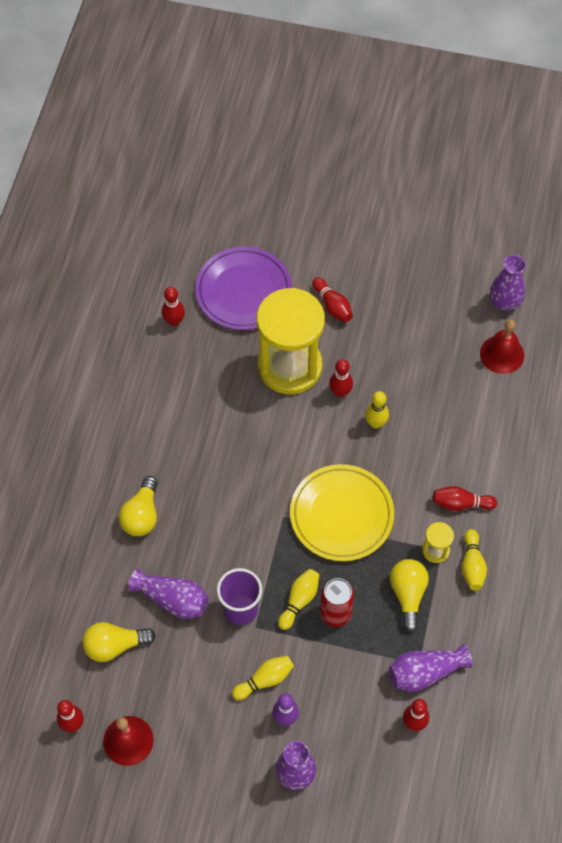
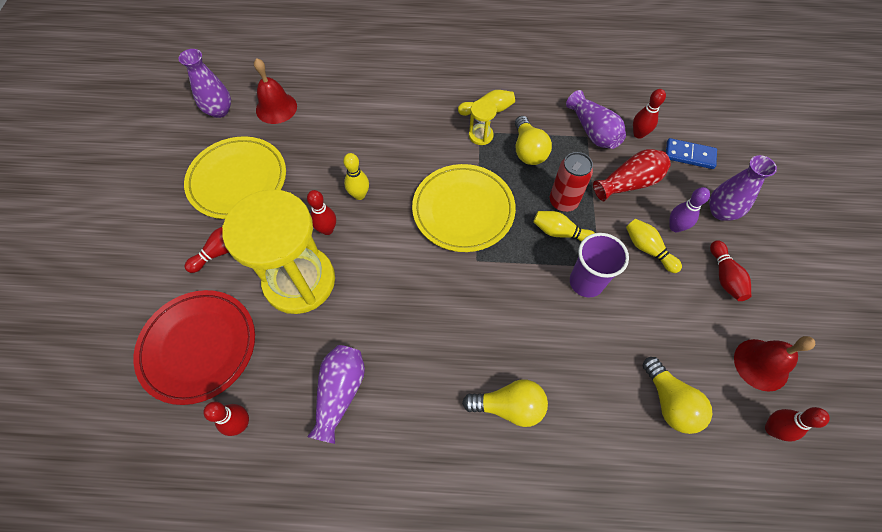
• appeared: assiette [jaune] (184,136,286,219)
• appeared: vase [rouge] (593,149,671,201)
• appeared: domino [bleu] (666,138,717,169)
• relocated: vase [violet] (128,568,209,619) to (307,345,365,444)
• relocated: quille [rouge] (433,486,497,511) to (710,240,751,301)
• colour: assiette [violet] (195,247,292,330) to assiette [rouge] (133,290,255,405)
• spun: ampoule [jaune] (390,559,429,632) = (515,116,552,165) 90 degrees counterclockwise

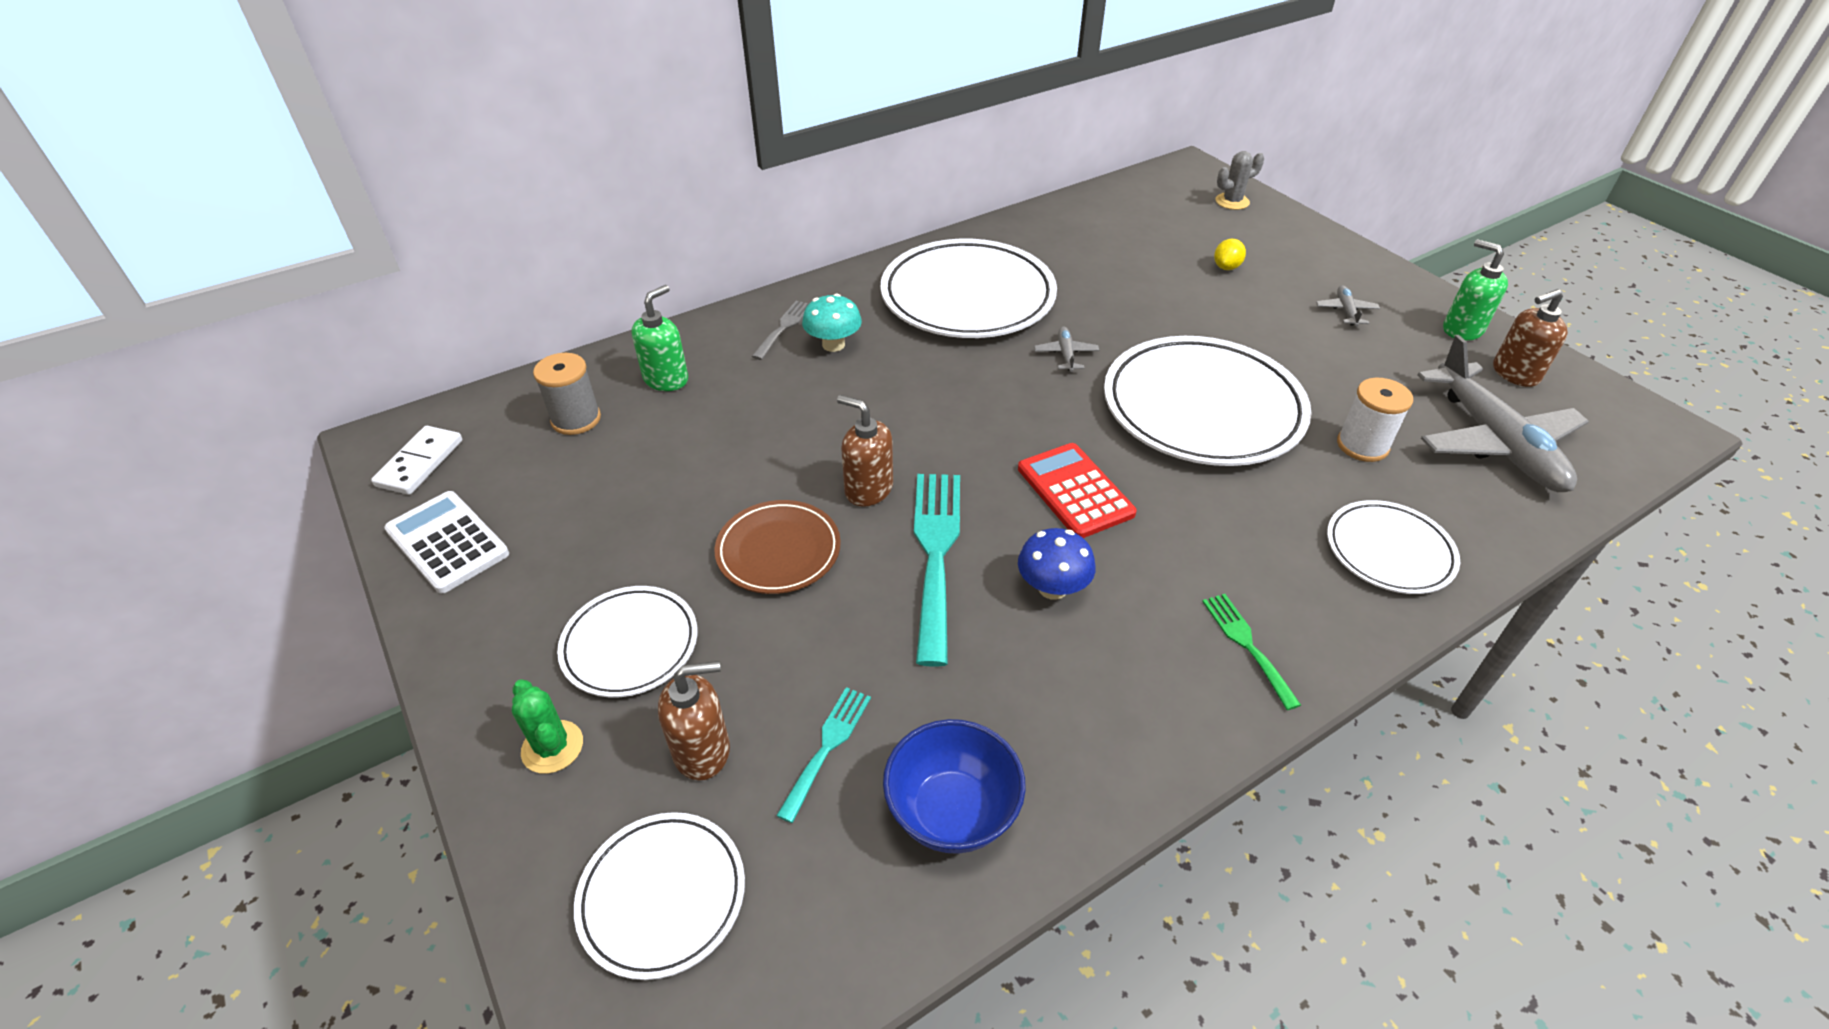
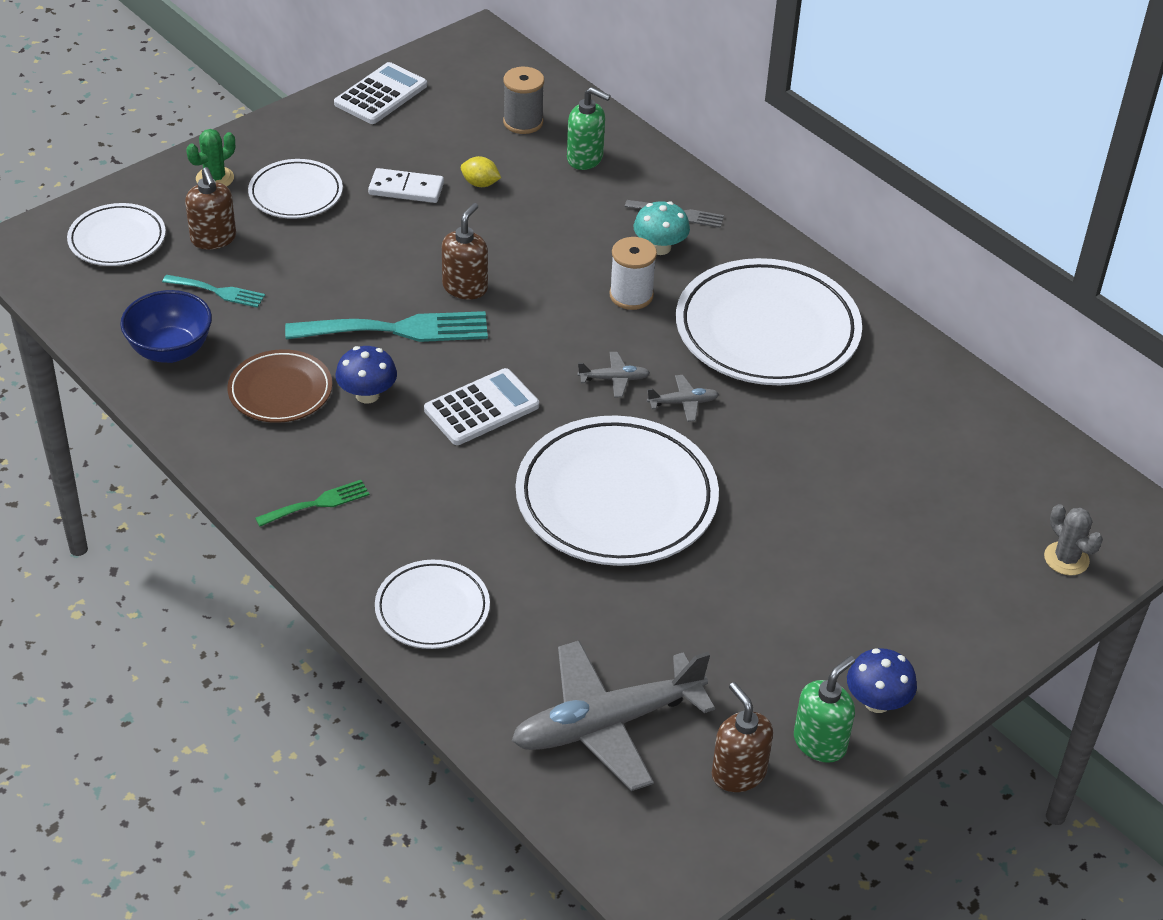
• appeared: champignon [bleu] (847,648,917,713)
• relocated: domino [blanc] (371,426,462,495) to (368,168,444,203)
• relocated: assiette [marron] (714,500,841,594) to (227,349,332,423)
• relocated: citron [jaune] (1214,239,1246,270) to (461,156,501,187)
• relocated: avion [gris] (1316,285,1380,326) to (577,352,650,397)
• relocated: bobine [blanc] (1337,378,1413,462) to (609,237,657,310)
• colour: calculatrice [rouge] (1018,443,1137,538) to calculatrice [blanc] (424,368,539,445)

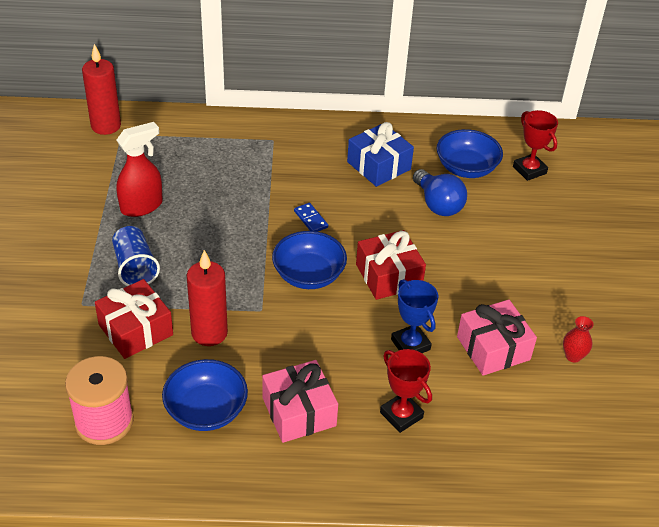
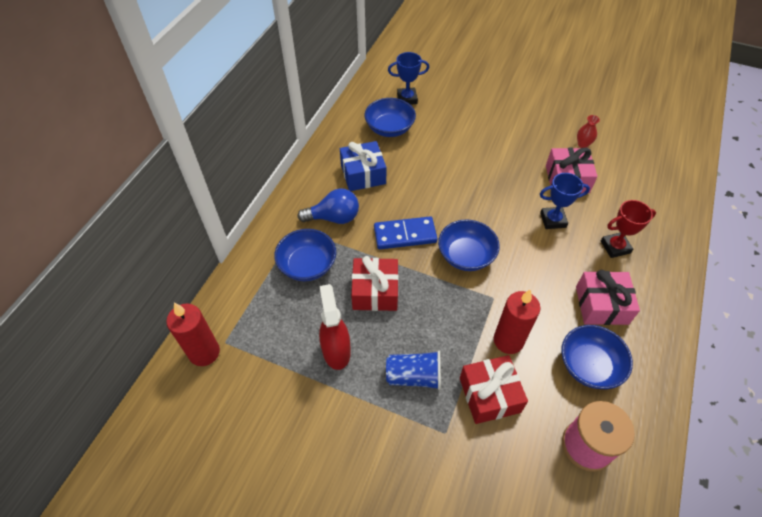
• appeared: bol [bleu] (274,229,336,281)
• relocated: cadeau [rouge] (356,230,426,300) to (351,256,399,311)
• relocated: ampoule [bleu] (413,169,467,216) to (298,188,359,224)
• colour: trophée [rouge] (513,110,558,181) to trophée [bleu] (388,52,429,105)
• size: domino [bleu] (294,203,328,232) = (374,216,438,249) x1.90

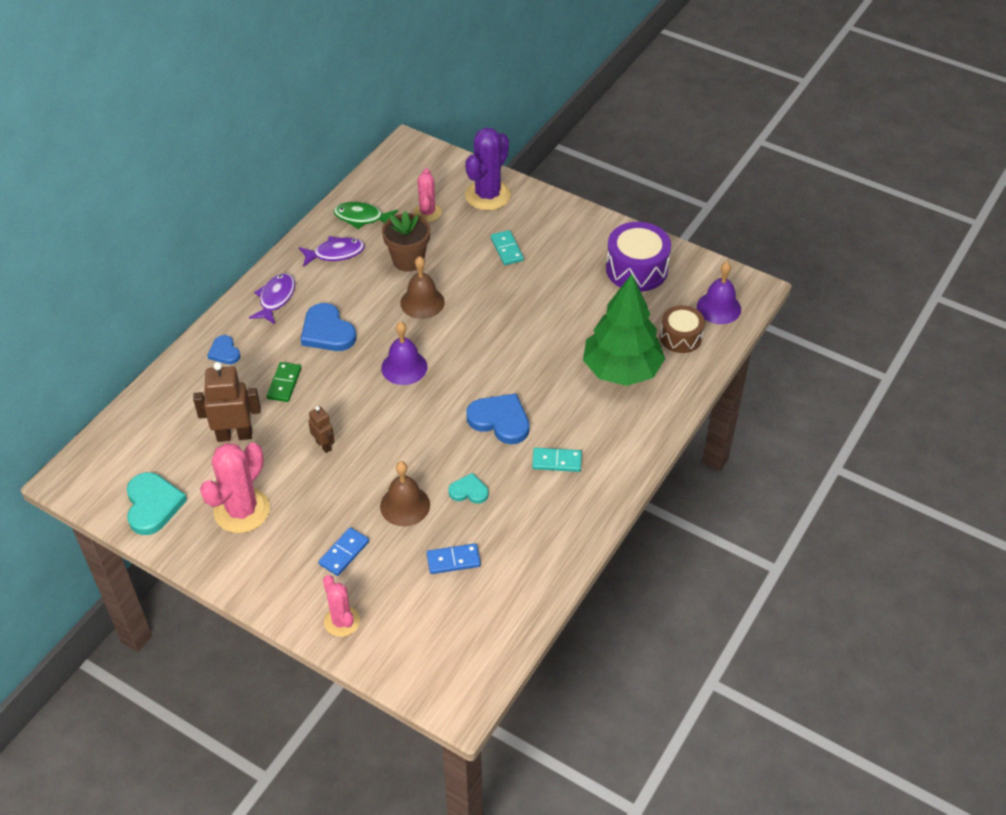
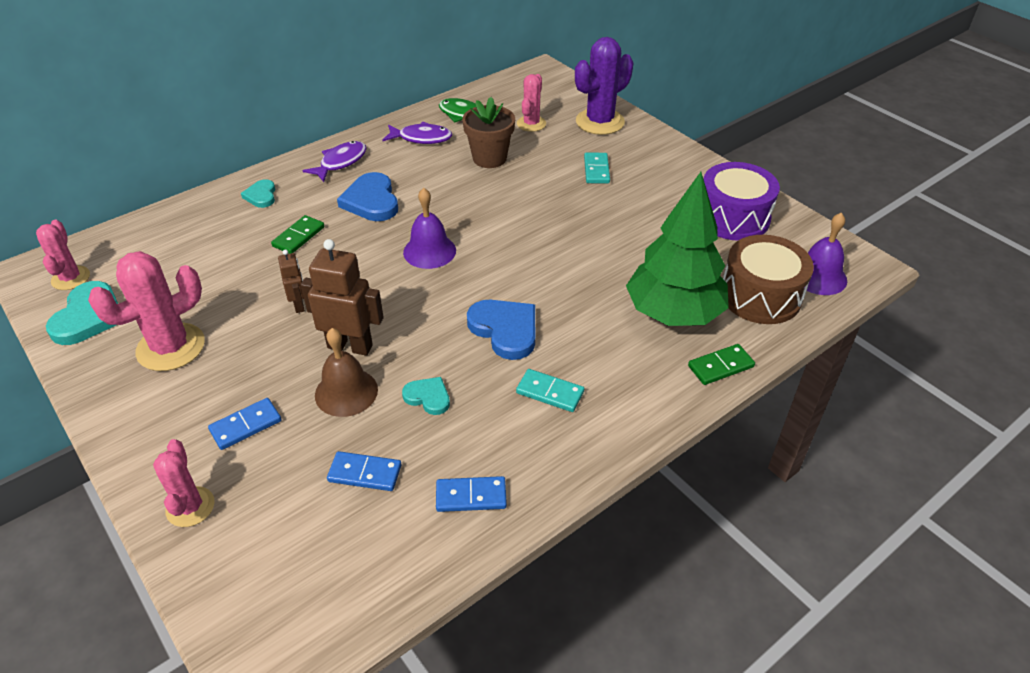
• missing: cloche [marron] (400,256,445,319)
• appeared: cactus [rose] (36,220,90,290)
• appeared: domino [bleu] (436,476,507,512)
• appeared: domino [vert] (688,344,755,385)
• relocated: robot [marron] (193,362,261,442) to (301,239,384,356)
• colour: cœur [bleu] (207,335,241,364) to cœur [turquoise] (241,179,275,208)
• size: tambour [marron] (660,305,705,353) = (723,235,814,324) x1.54

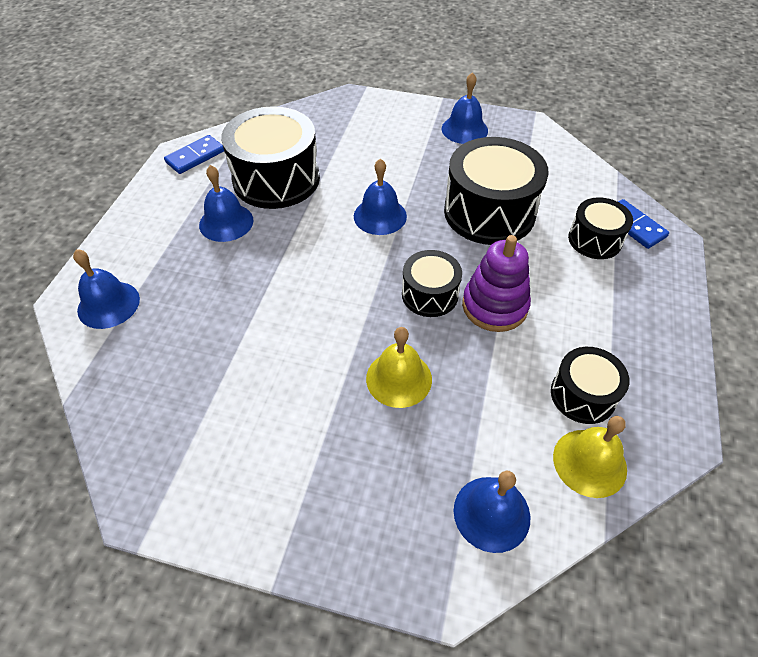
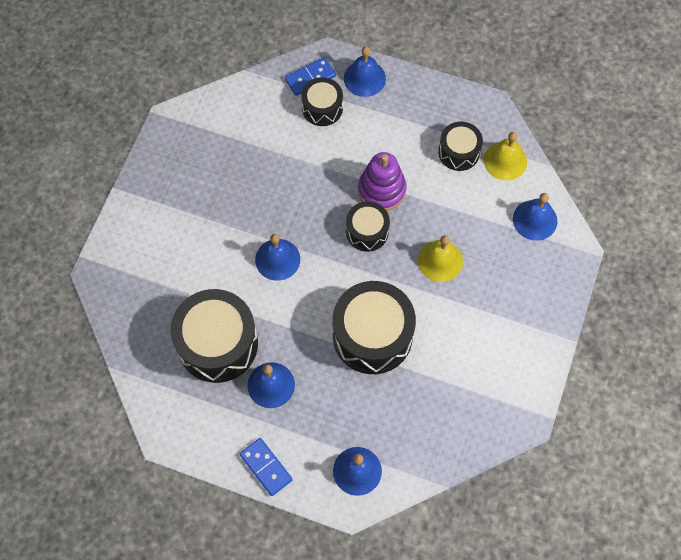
• relocated: domino [bleu] (164,135,224,174) to (240,438,293,496)
• relocated: cloche [bleu] (442,72,488,144) to (344,46,386,97)
• relocated: tambour [noir] (444,137,549,245) to (332,281,416,374)

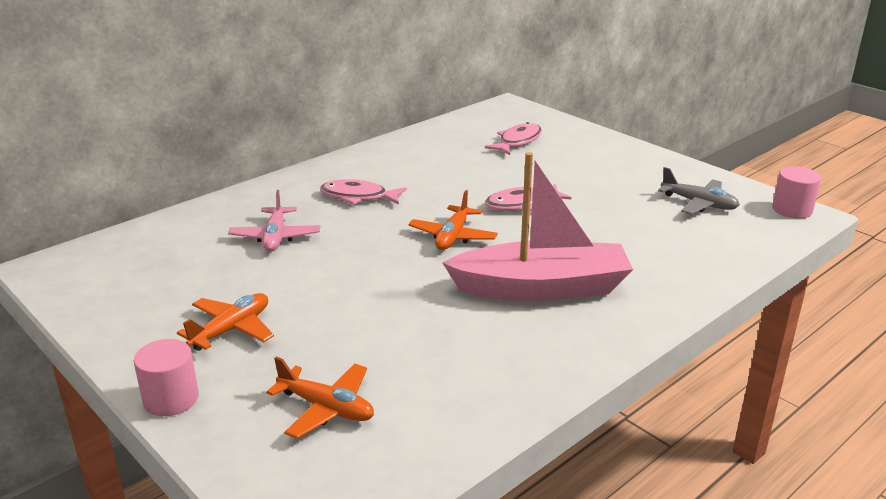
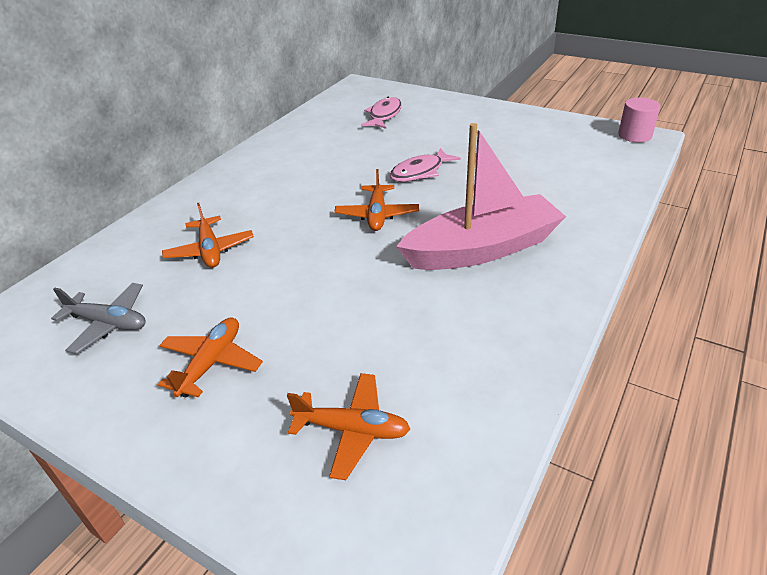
• missing: cylindre [rose] (134,339,199,416)
• missing: poisson [rose] (320,179,407,205)
• relocated: avion [gris] (658,167,740,214) to (51,283,146,354)
• colour: avion [rose] (228,190,320,252) to avion [orange] (162,203,254,268)

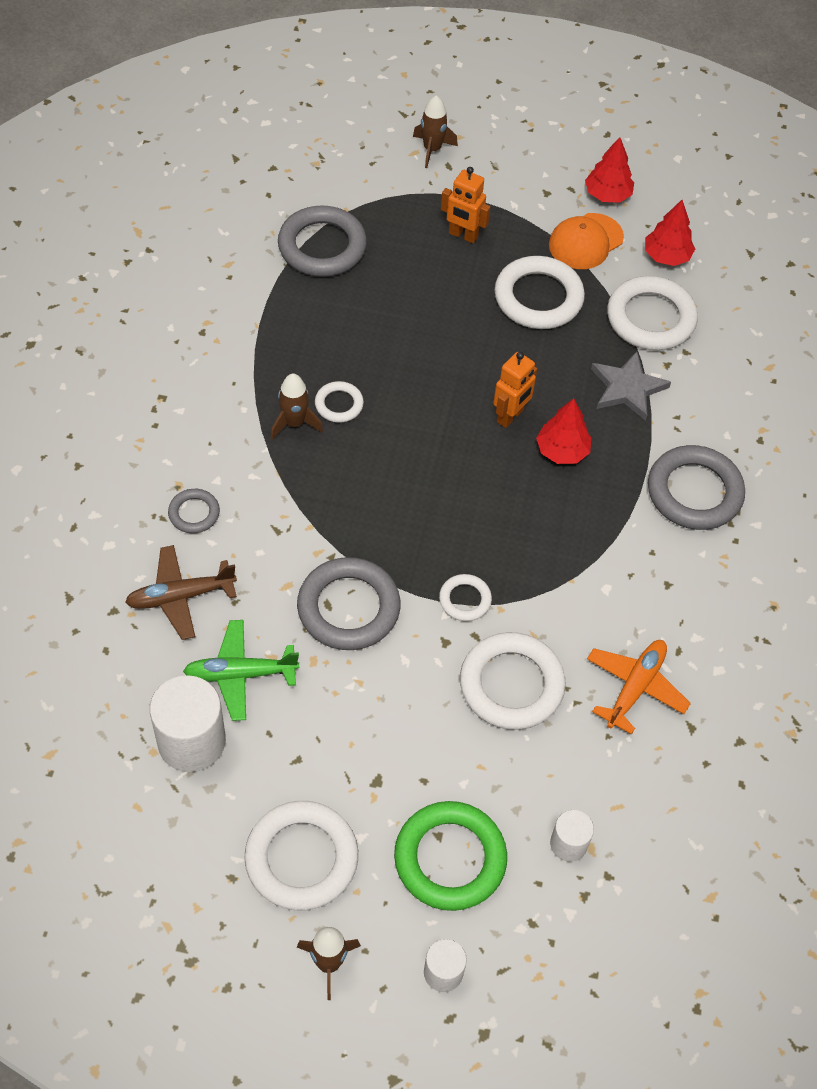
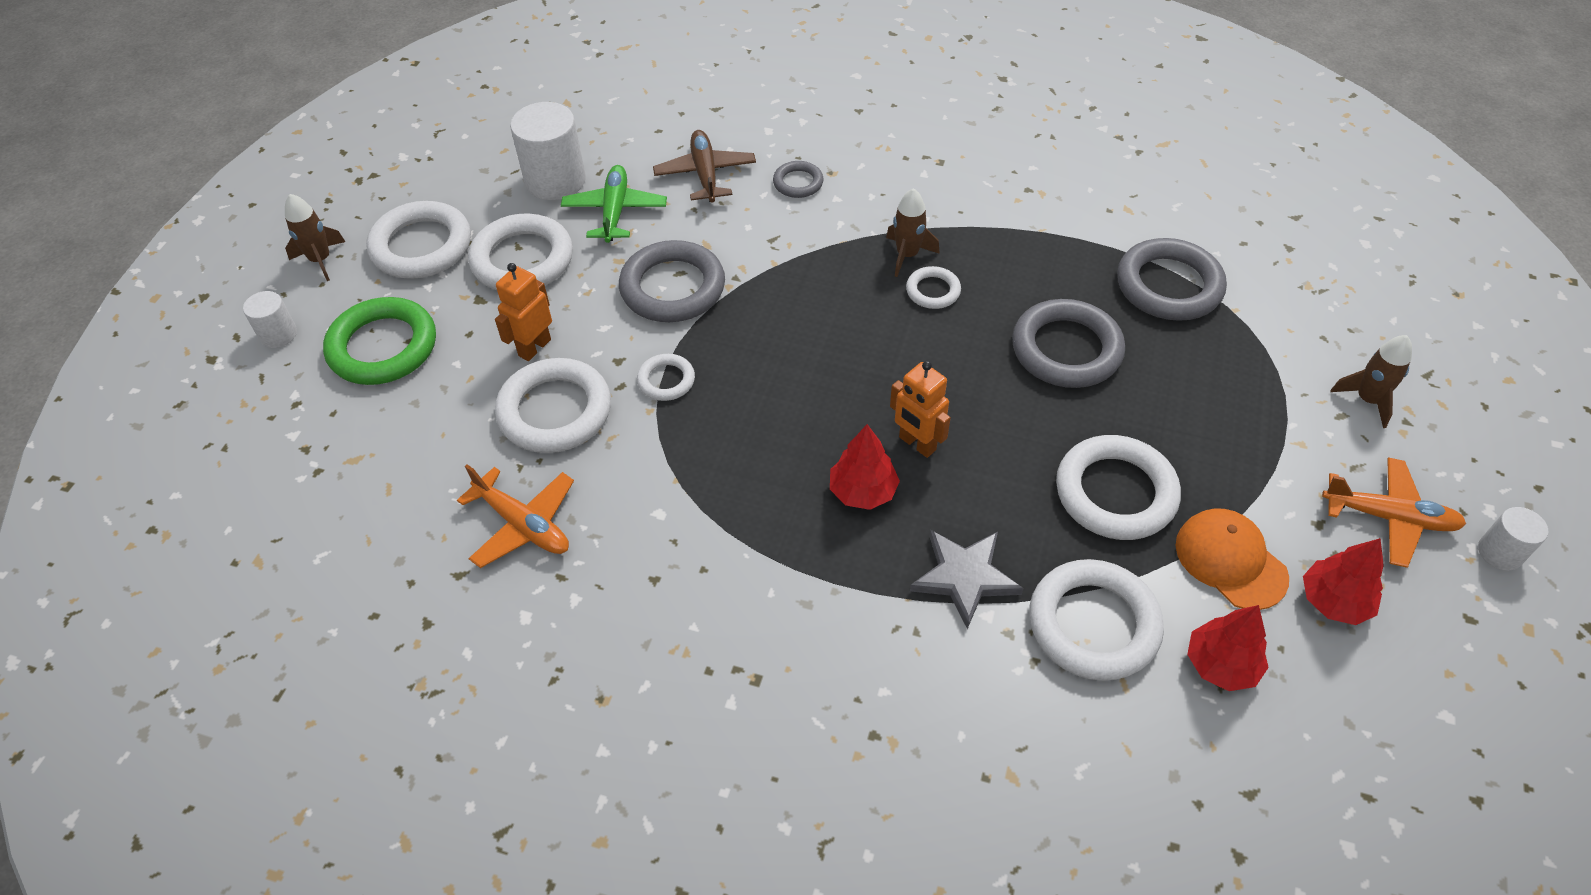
• appeared: anneau [blanc] (468,213,573,290)
• appeared: avion [orange] (1322,457,1466,568)
• relocated: robot [orange] (441,167,490,244) to (495,263,552,361)
• relocated: cylindre [blanc] (550,810,594,862) to (1478,507,1548,571)
• relocated: anneau [gris] (648,445,745,530) to (1012,299,1125,388)

